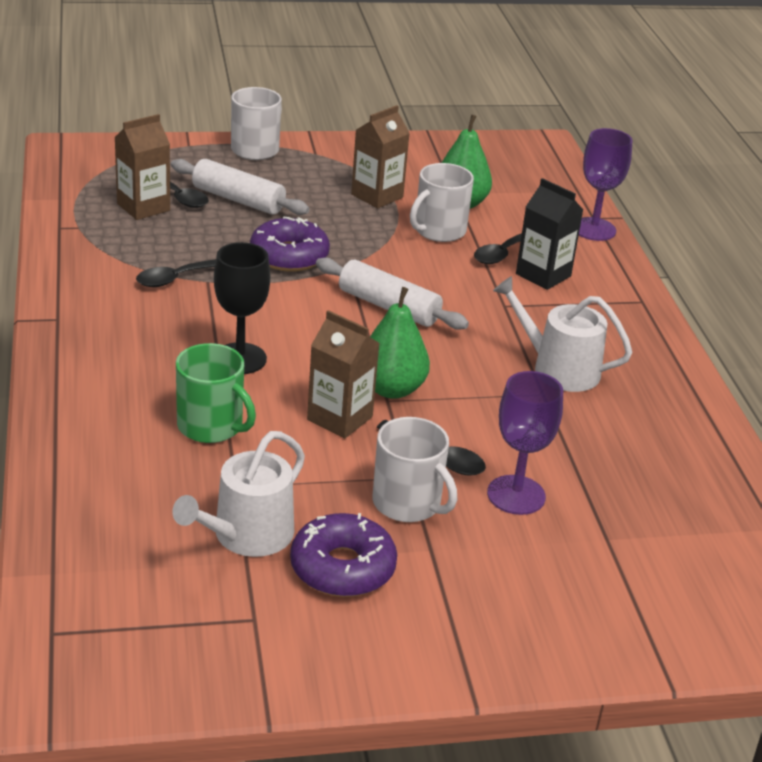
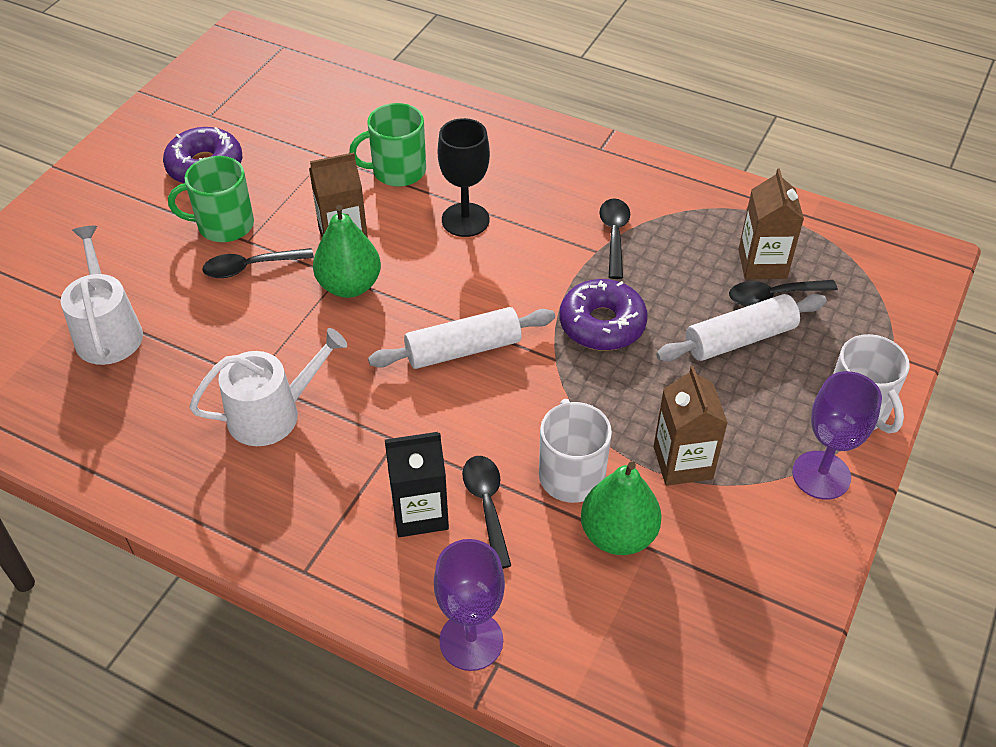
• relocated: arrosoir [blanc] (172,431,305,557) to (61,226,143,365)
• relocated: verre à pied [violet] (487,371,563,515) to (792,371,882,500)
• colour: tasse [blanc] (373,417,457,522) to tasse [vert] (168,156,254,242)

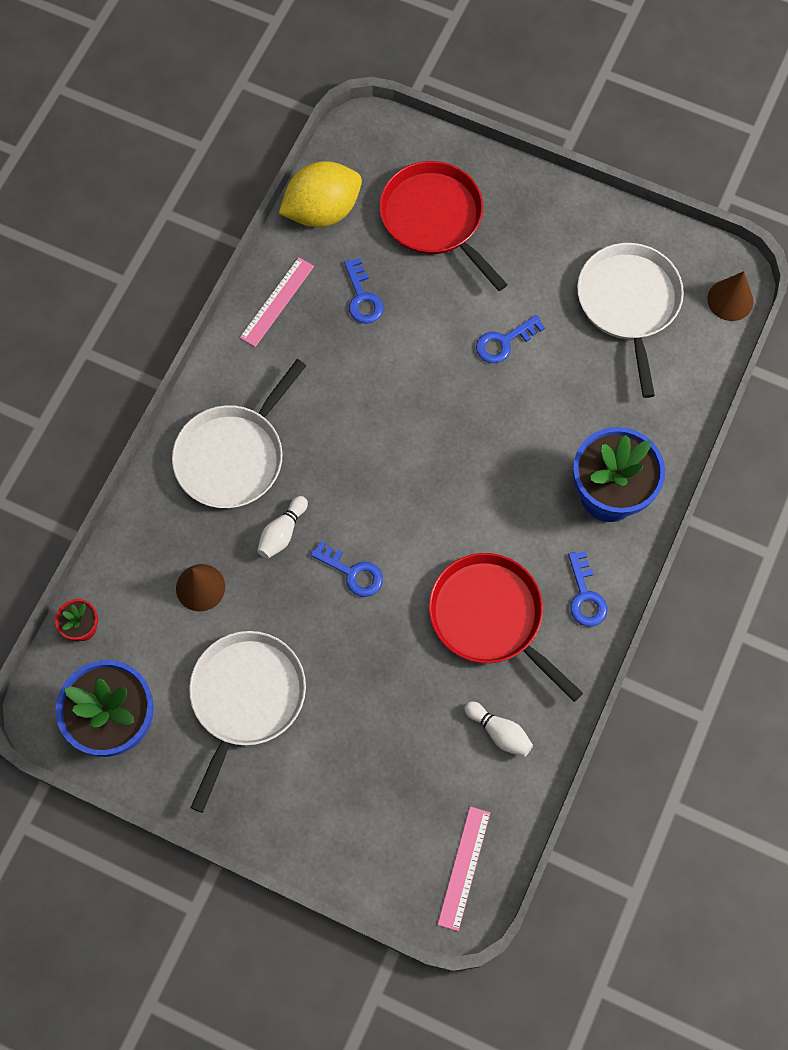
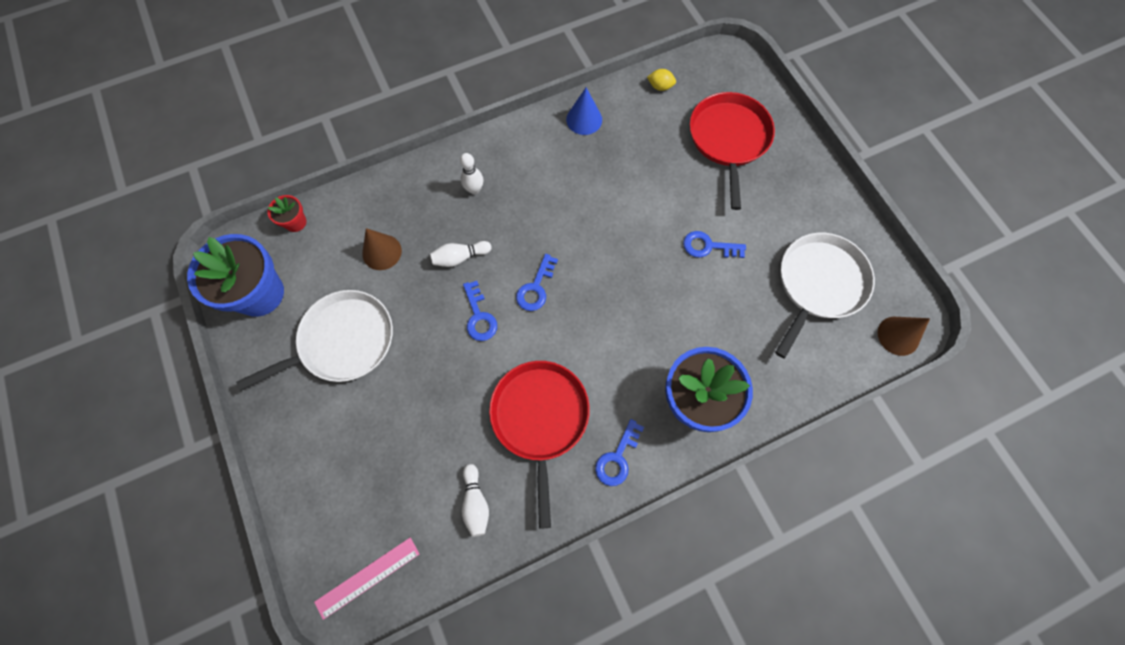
• relocated: clé [bleu] (344,258,383,324) to (516,254,558,311)
• exchanged: poêle [blanc] (172,359,306,508) to quille [blanc] (460,153,483,195)
• exchanged: règle [rose] (240,257,314,347) to cône [bleu] (566,88,602,135)
• size: citron [jaune] (279,161,362,227) = (647,69,676,91) x0.41

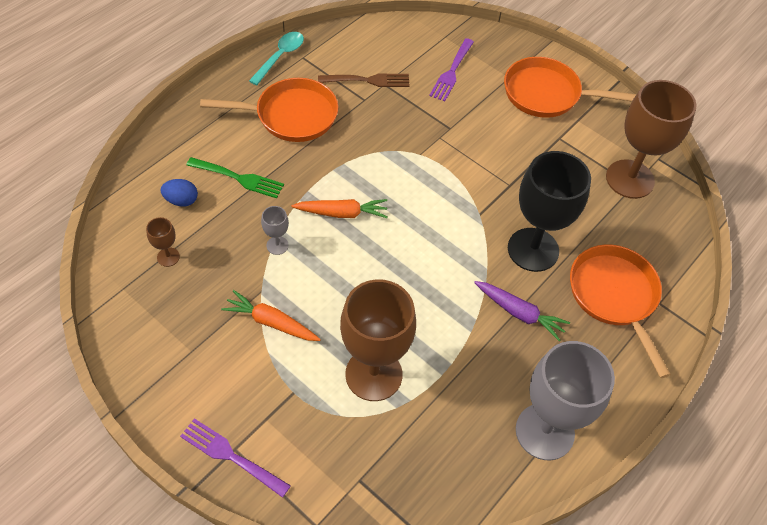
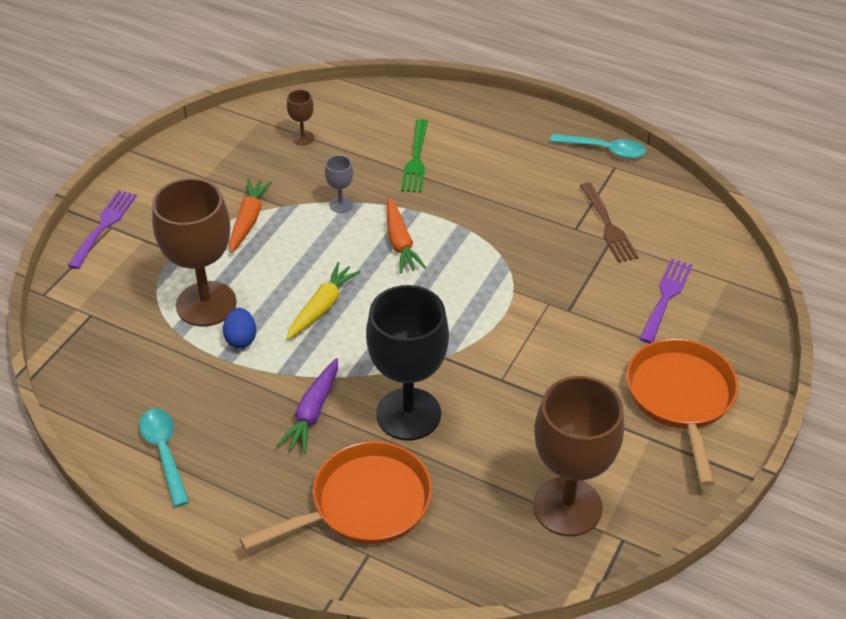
• missing: poêle [orange] (200,78,338,142)
• appeared: carotte [jaune] (286,262,361,340)
• relocated: œuf [bleu] (160,179,198,207) to (223,308,256,348)
• exchanged: verre à pied [gris] (516,341,615,460) to cuillère [turquoise] (139,408,189,507)
• spun: fourchette [violet] (429,38,474,101) = (639,258,692,344) 105 degrees clockwise

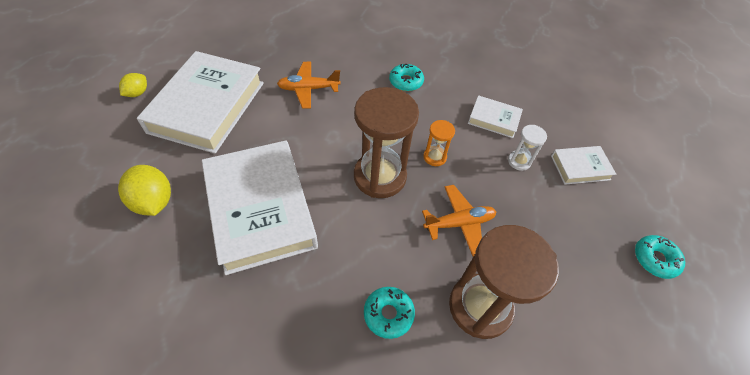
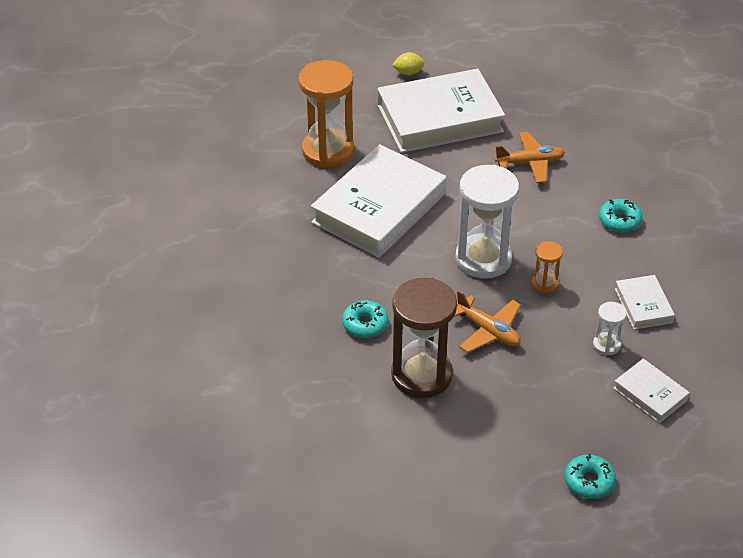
• exchanged: citron [jaune] (118,165,171,216) to sablier [orange] (299,60,354,168)
• colour: sablier [marron] (354,87,419,198) to sablier [blanc] (455,165,519,279)
• spun: avion [orange] (277,62,341,109) = (495,132,565,183) 120 degrees clockwise

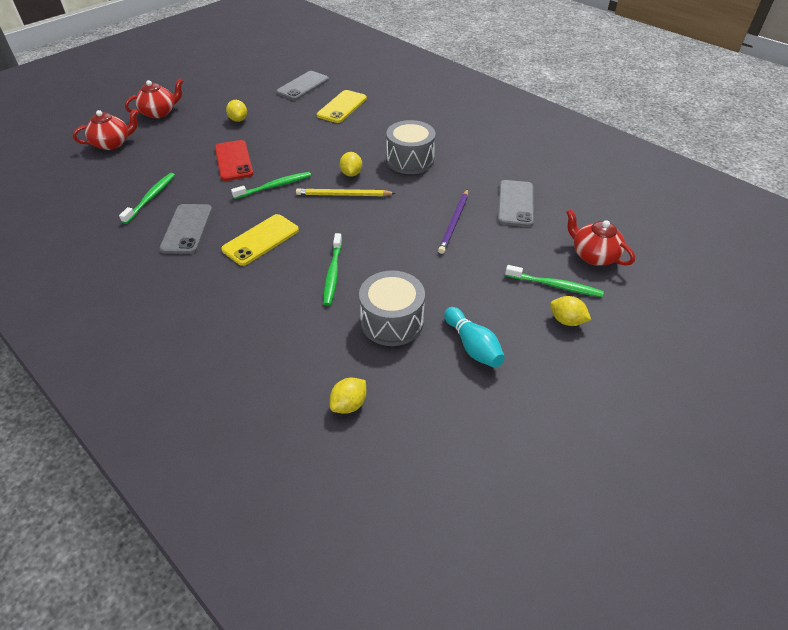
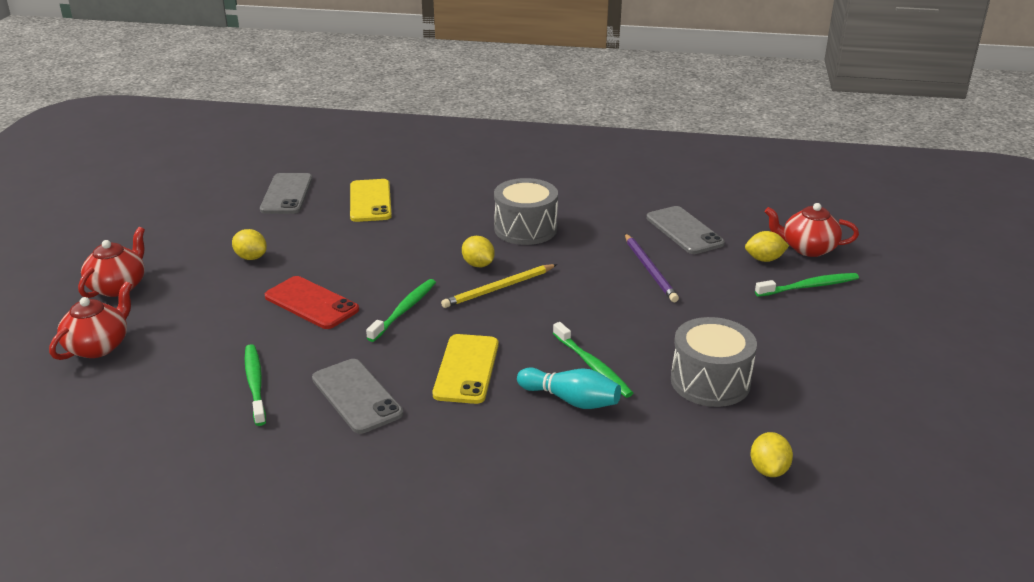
• relocated: quille [turquoise] (444,307,505,368) to (517,368,621,409)
• relocated: citron [jaune] (550,296,591,326) to (745,231,789,262)

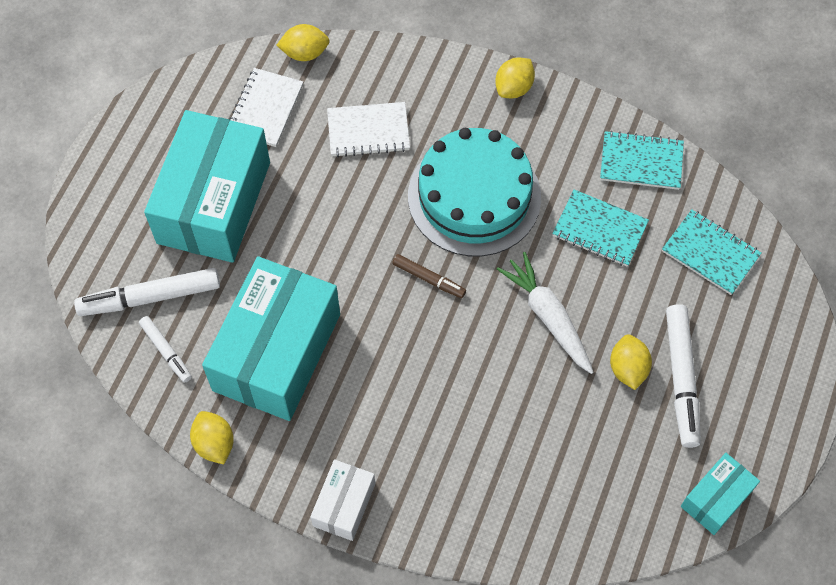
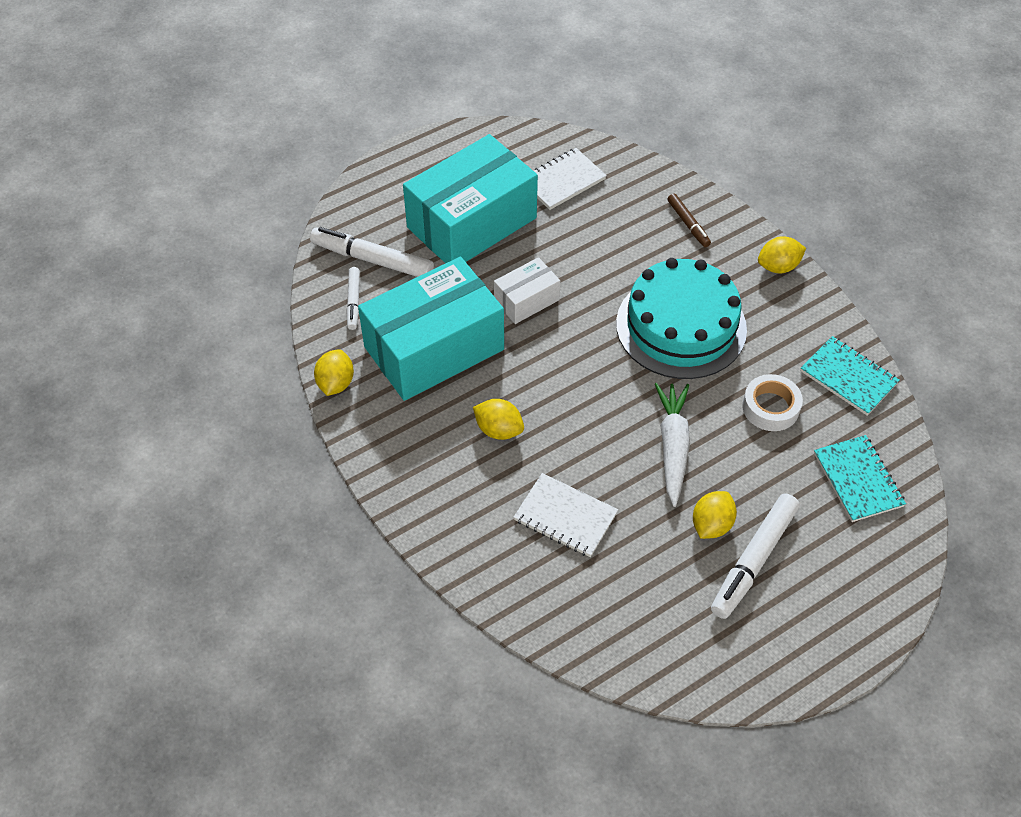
• missing: boîte [turquoise] (681,453,760,535)
• relocated: citron [jaune] (276,24,330,61) to (473,399,524,440)
• relocated: boîte [blanc] (310,459,375,541) to (494,257,560,324)
• relocated: carnet [blanc] (327,102,410,157) to (514,473,618,557)
• relocated: feutre [marron] (392,254,466,298) to (668,194,711,247)
• exchanged: carnet [turquoise] (552,190,649,267) to ruban adhésif [blanc] (742,374,803,431)

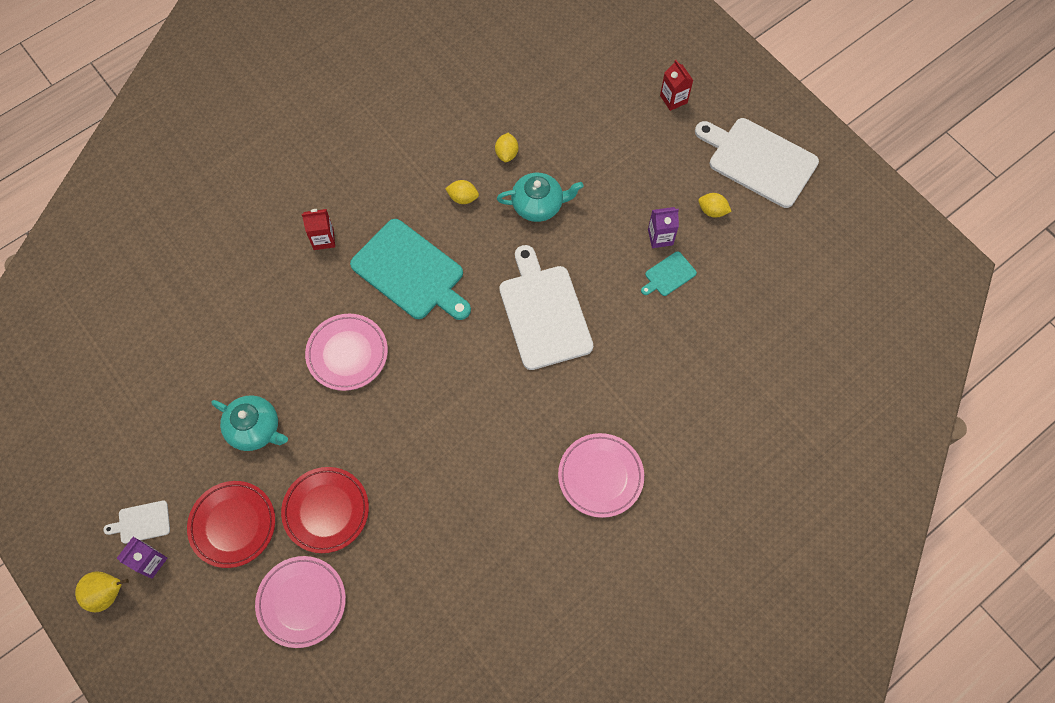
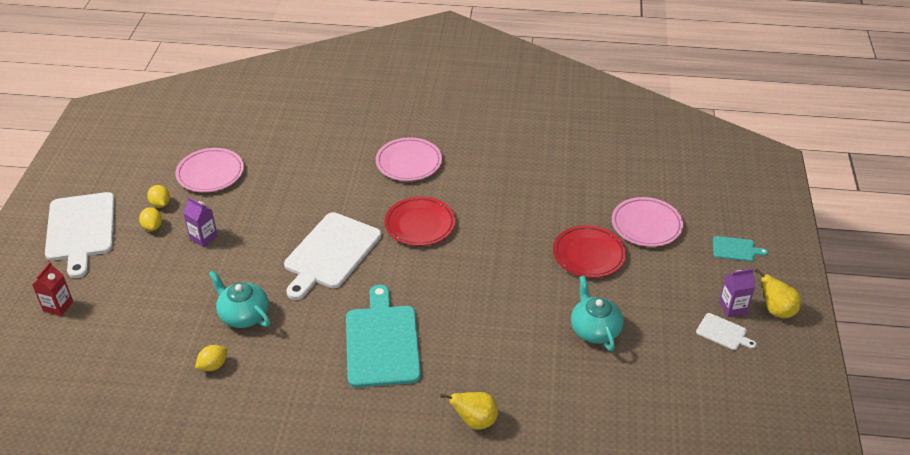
• missing: brique de lait [rouge] (302,209,335,250)
• appeared: poire [jaune] (440,392,498,430)
• relocated: assiette [rouge] (187,481,275,568) to (385,196,455,246)
• relocated: assiette [rose] (305,314,388,391) to (175,148,244,192)
• relocated: citron [jaune] (445,180,479,204) to (147,185,170,208)
• relocated: planche à découper [turquoise] (641,251,697,296) to (713,236,768,262)

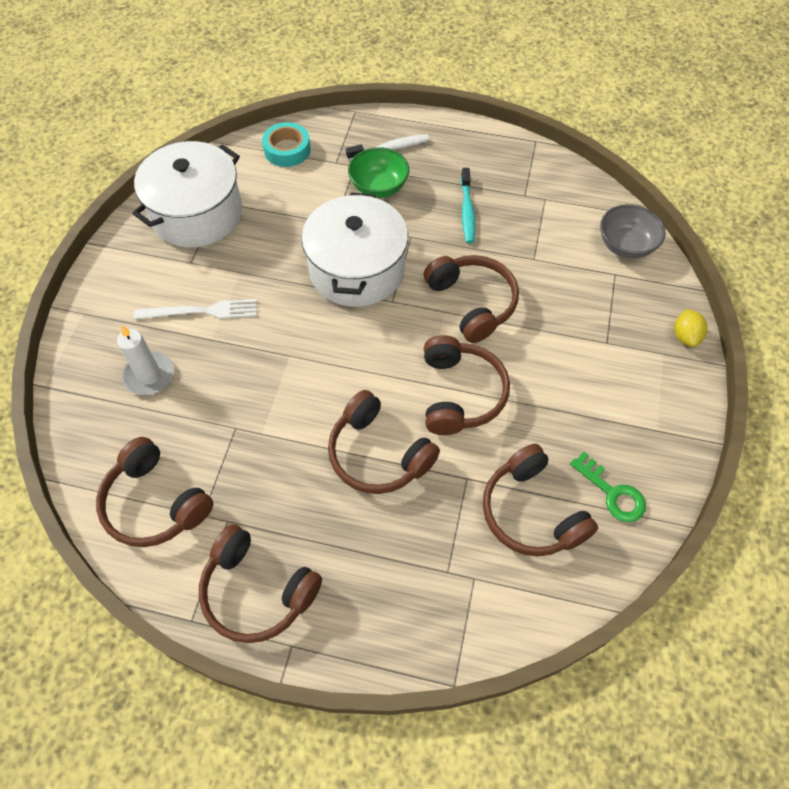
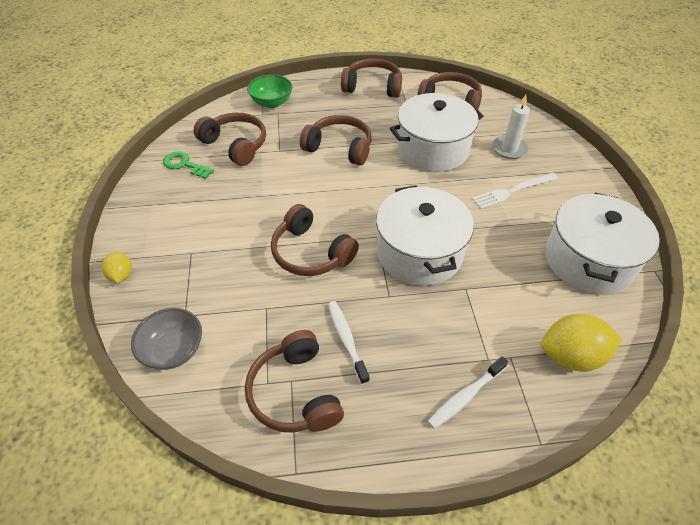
• appeared: marmite [blanc] (390,93,483,172)
• relocated: bol [vert] (348,147,409,198) to (247,75,293,108)
• relocated: casque audio [marron] (424,335,510,435) to (245,330,344,433)
• exchanged: ruban adhésif [turquoise] (262,122,311,167) to citron [jaune] (541,314,622,372)
• colour: brosse à dents [turquoise] (461,168,475,244) to brosse à dents [blanc] (328,301,370,385)

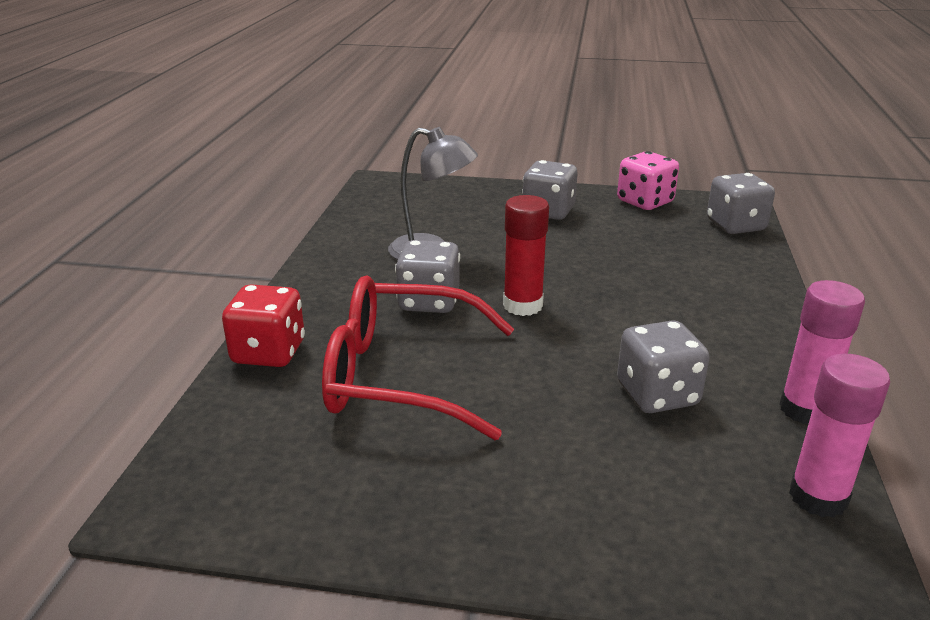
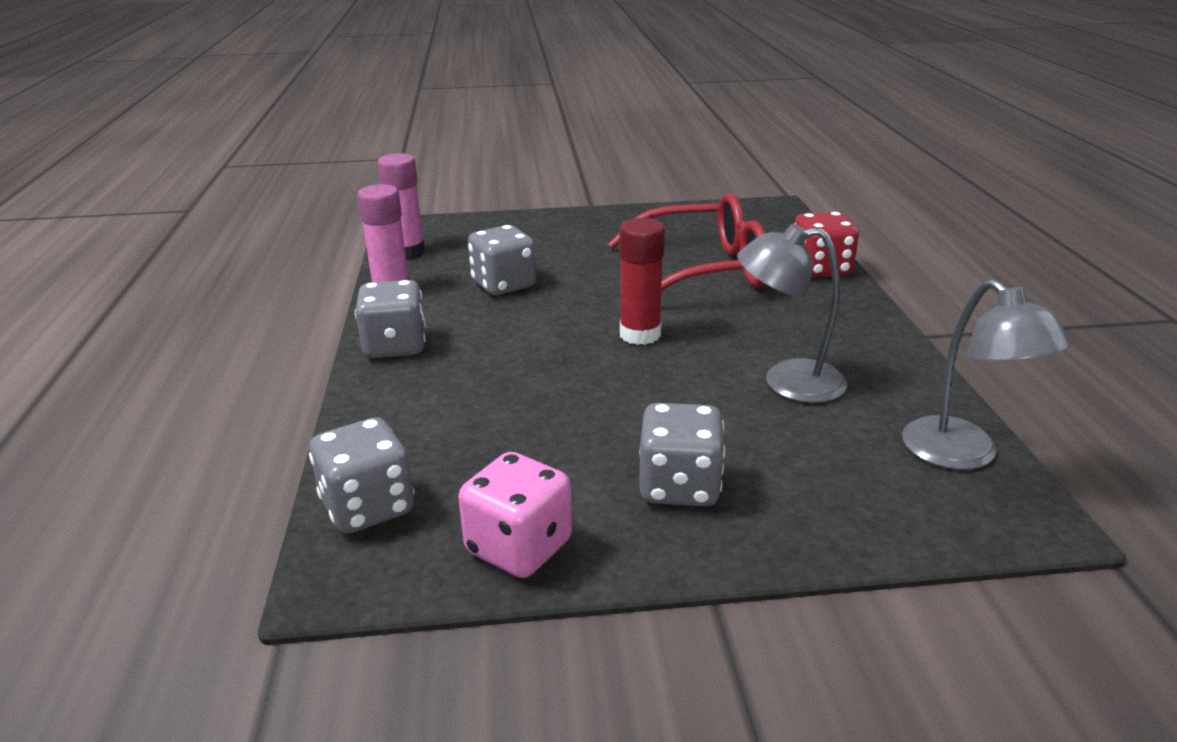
• appeared: lampe [gris] (902,279,1072,470)
• relocated: dé [gris] (395,240,460,313) to (355,280,426,358)

